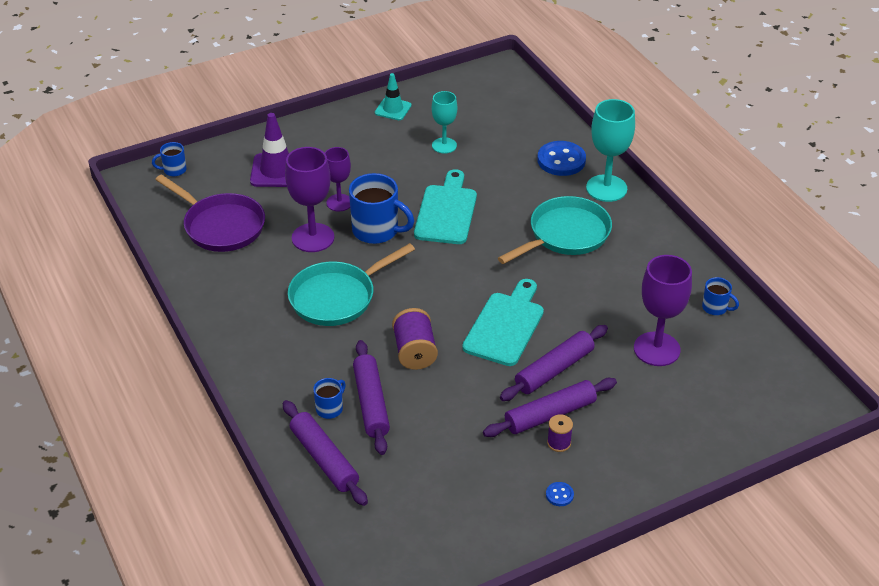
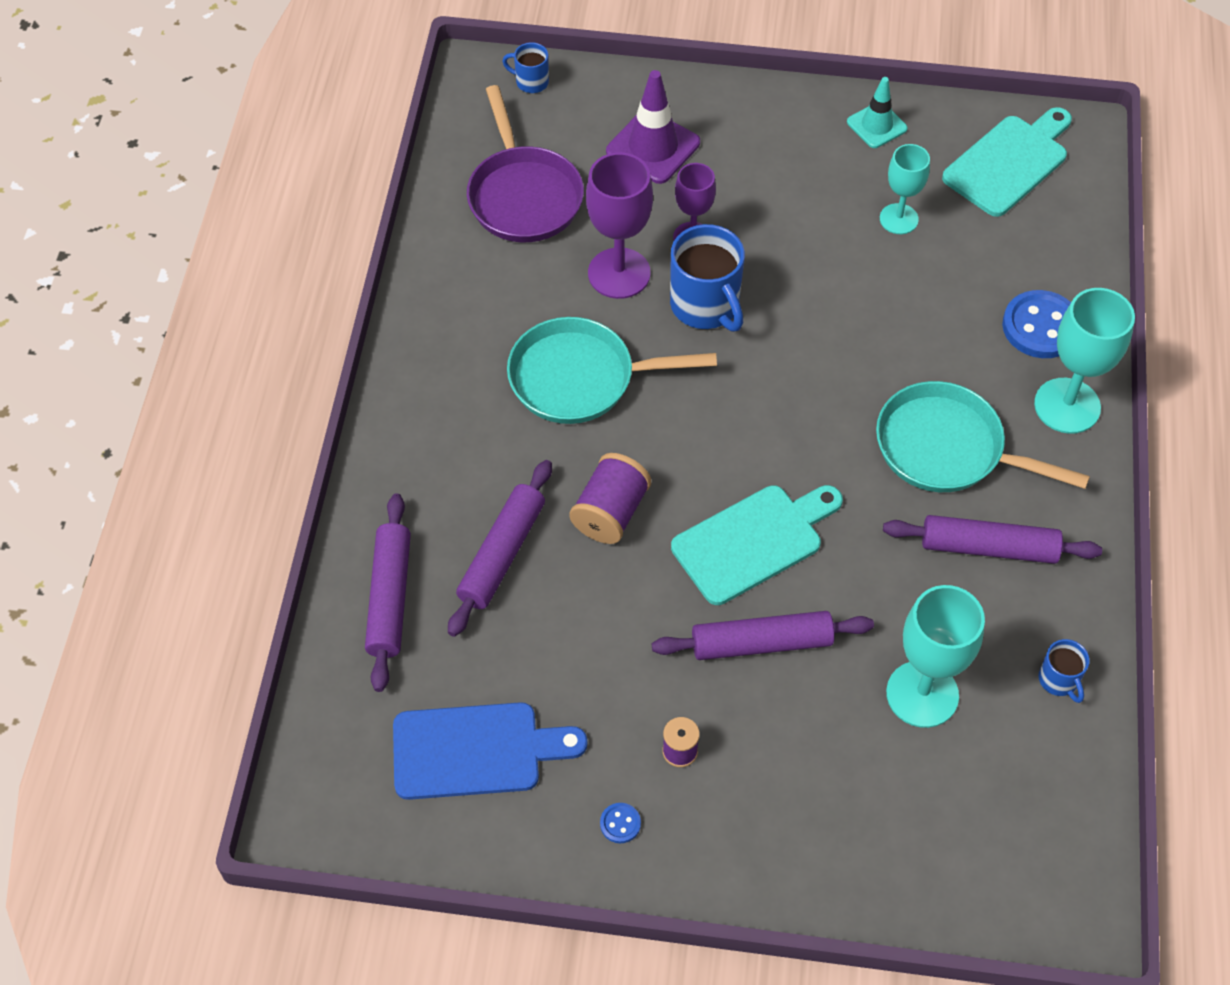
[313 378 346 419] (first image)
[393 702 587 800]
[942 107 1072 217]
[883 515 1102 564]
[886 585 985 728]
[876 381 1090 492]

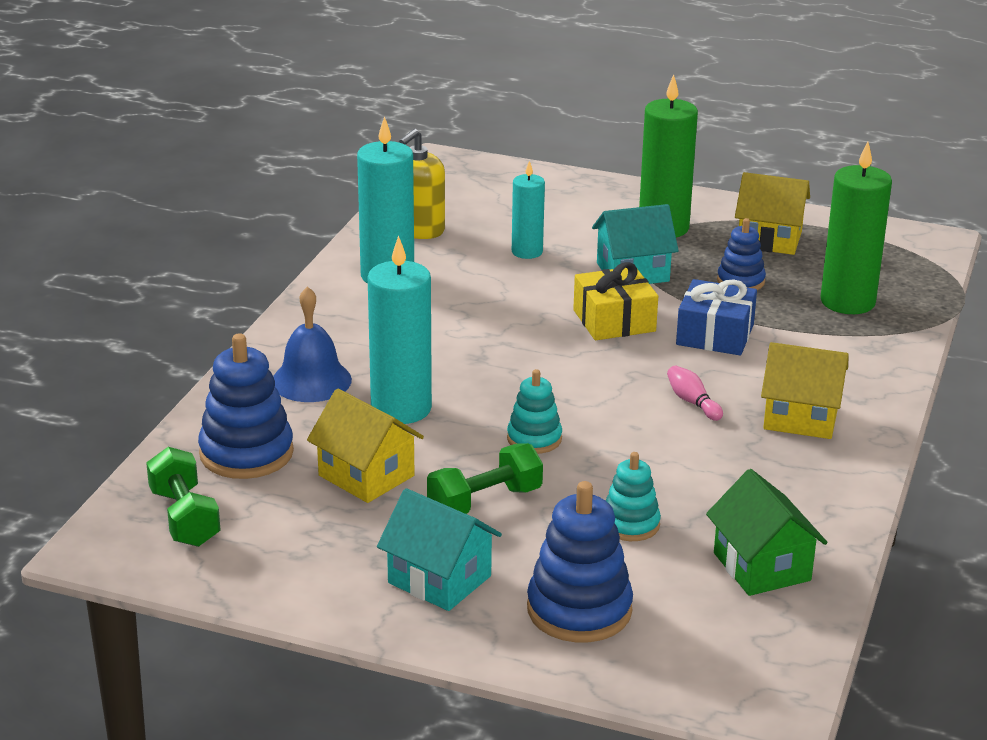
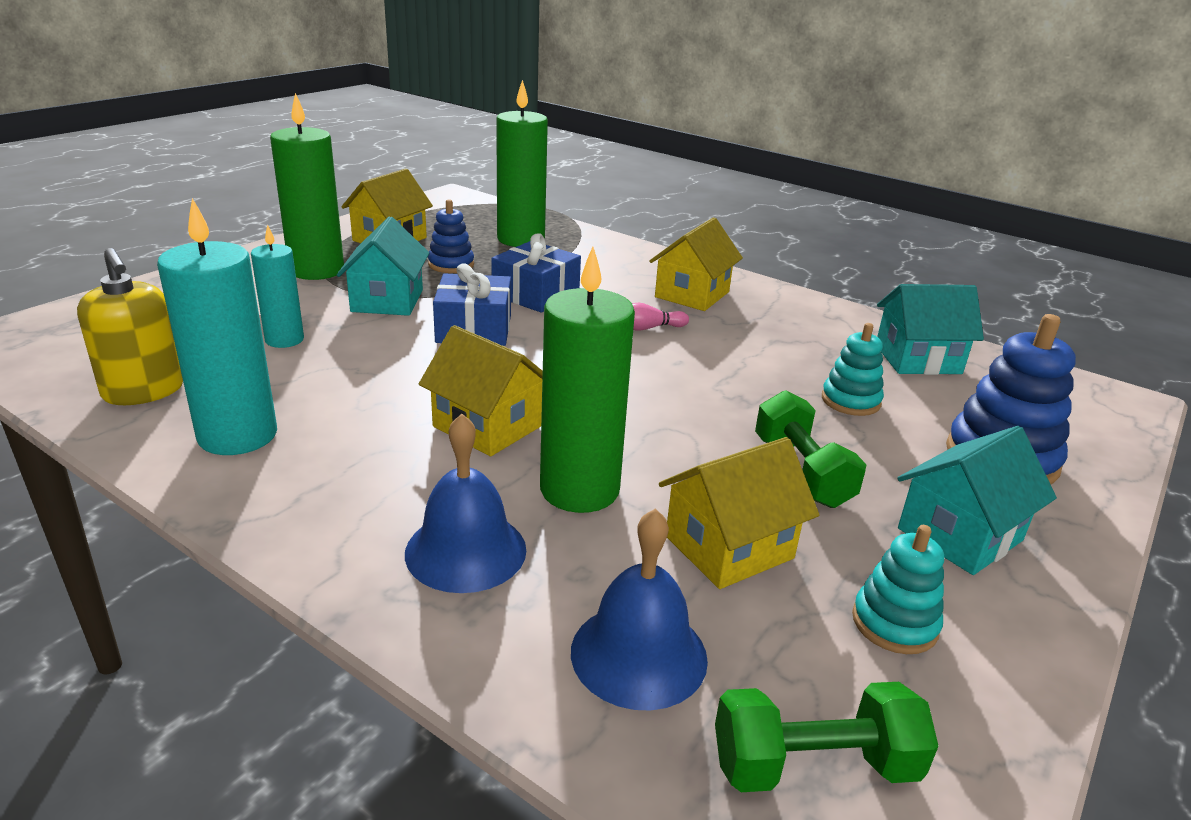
[419 325 543 456]
[852 525 944 654]
[571 508 708 711]
[540 247 635 513]
[433 263 511 346]
[877 284 984 375]

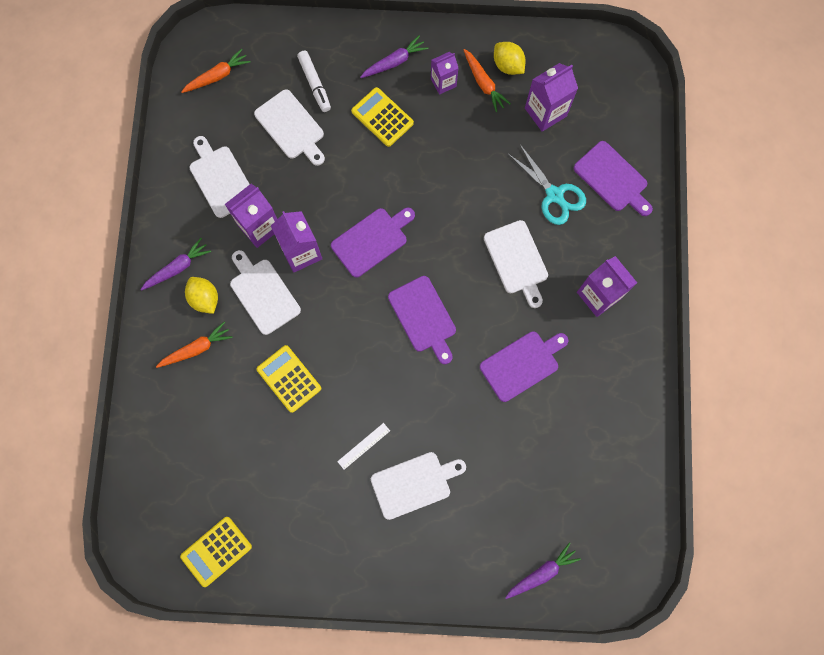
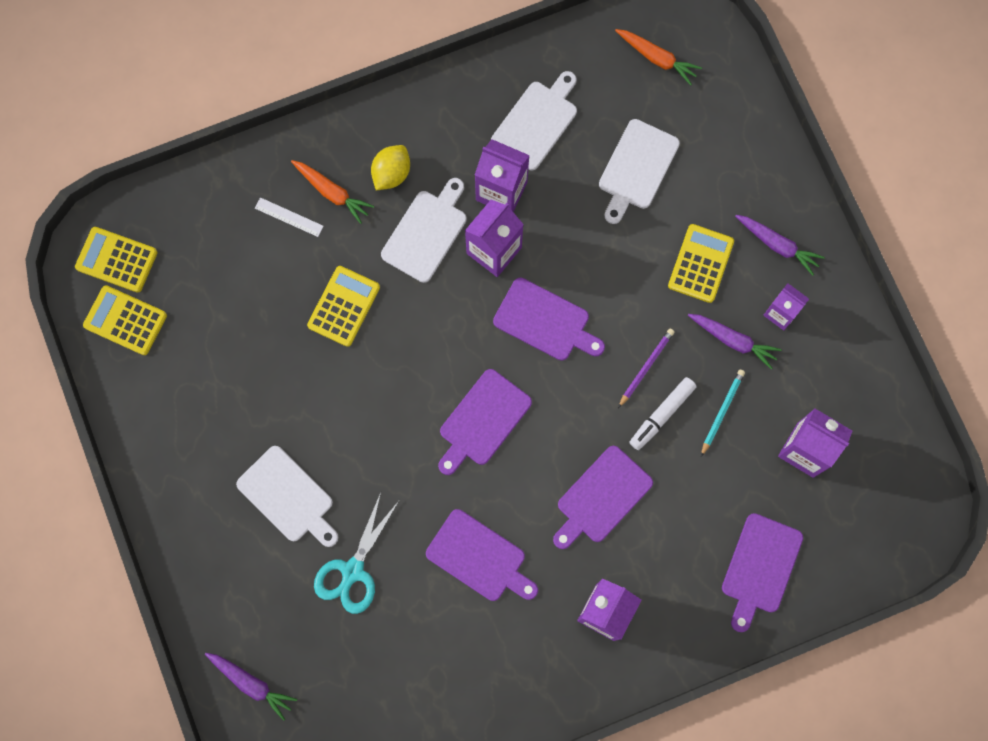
[463 49 511 112] (first image)
[494 42 525 75] (first image)
[75 227 158 293]
[618 329 675 408]
[701 370 745 456]
[688 314 782 369]
[630 377 697 450]
[255 197 323 237]
[314 493 399 614]
[553 446 653 549]

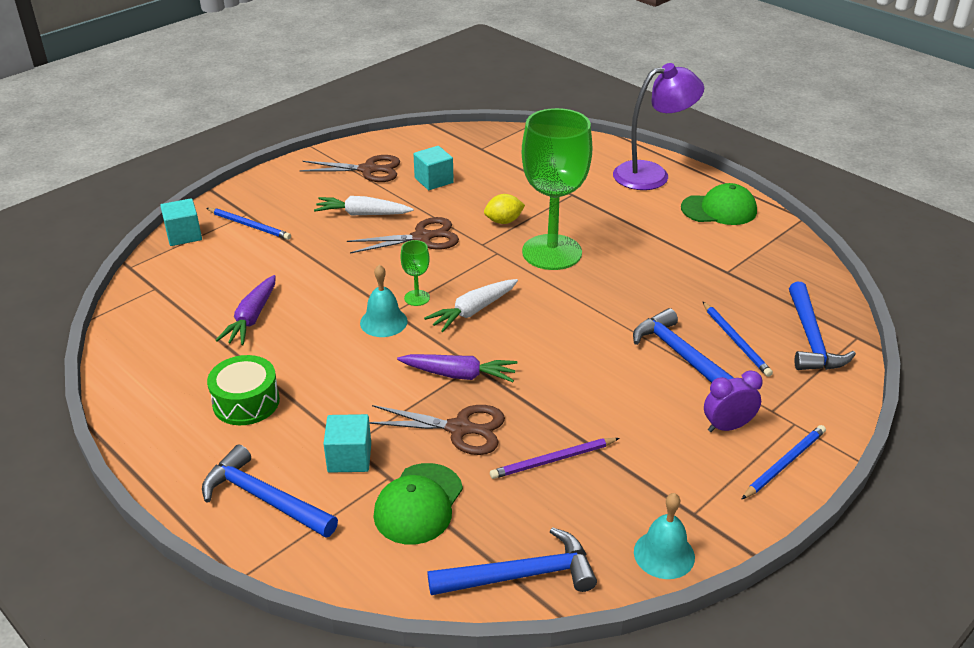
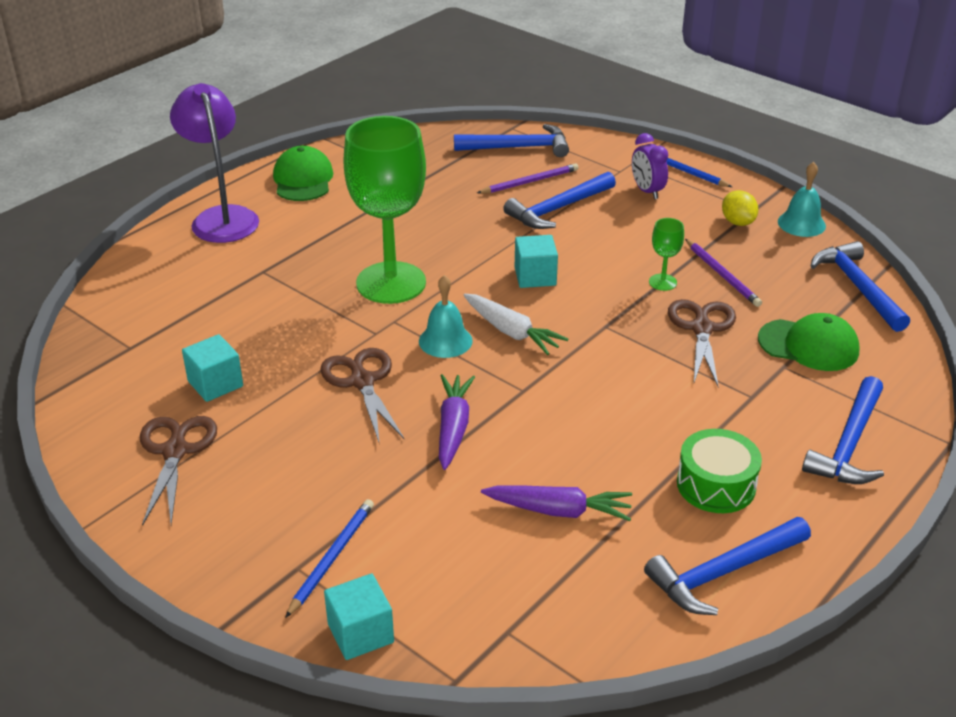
[314 196 413 215] (first image)
[644 517 811 615]
[515 235 558 288]
[419 275 473 358]
[439 374 475 470]
[649 218 684 291]
[722 190 759 226]
[477 163 579 194]

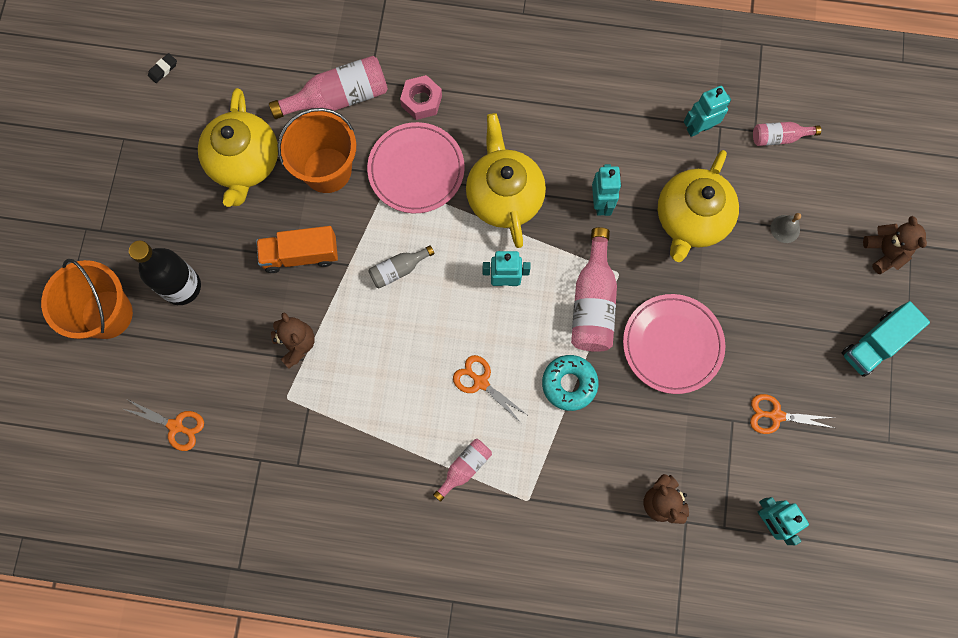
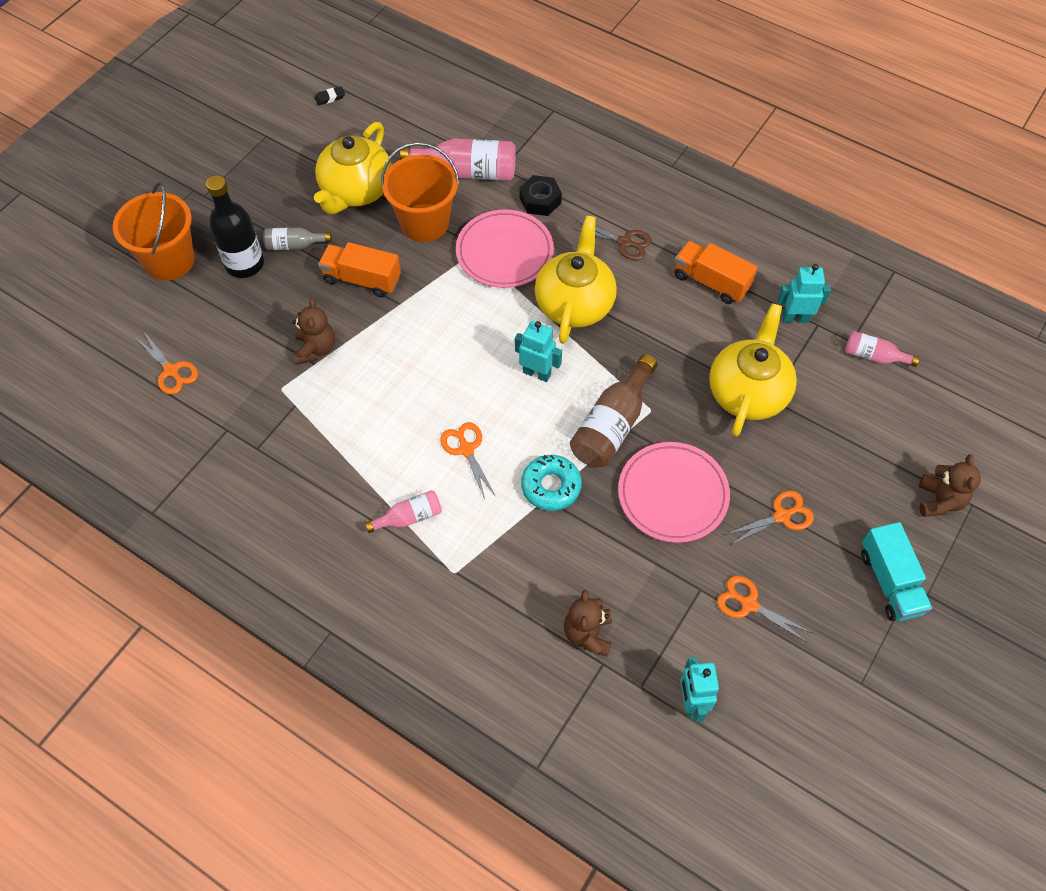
[592 164 621 216] (first image)
[770 213 801 243] (first image)
[572 220 652 260]
[674 241 758 304]
[725 491 814 545]
[263 227 332 250]
[520 175 562 216]
[570 354 658 468]
[709 303 797 437]
[861 522 932 621]

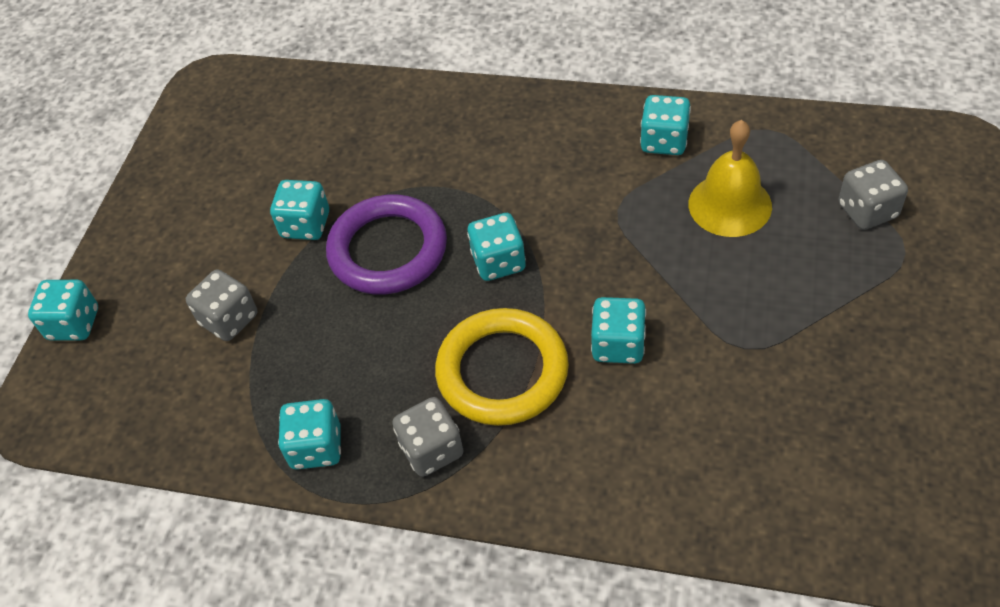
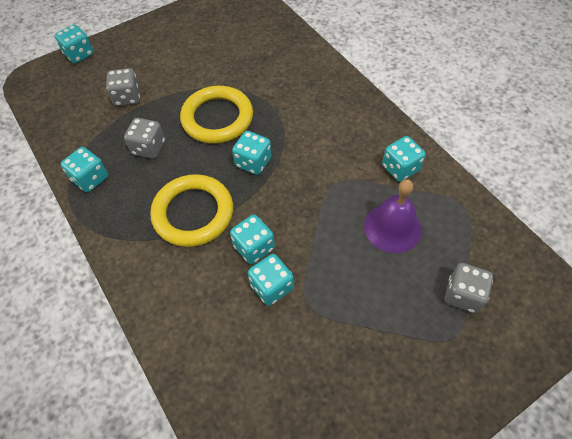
[248 254 294 306]
[124 118 165 159]
[180 86 253 144]
[364 179 422 253]

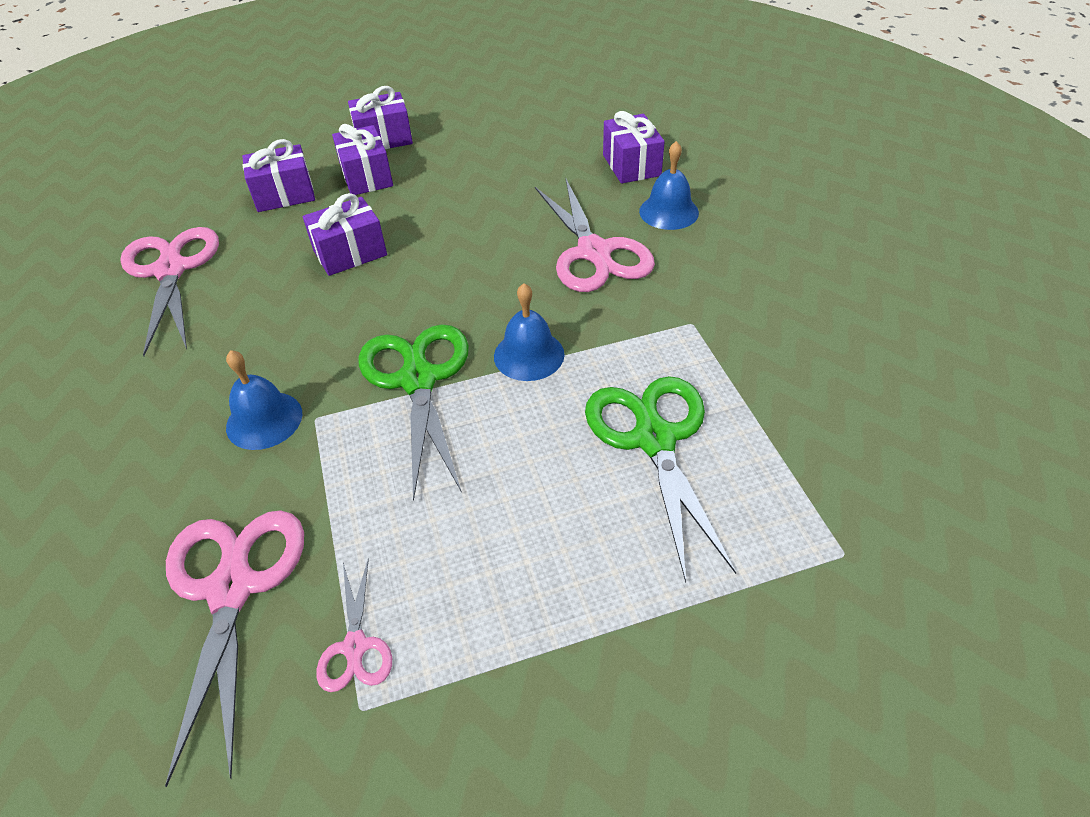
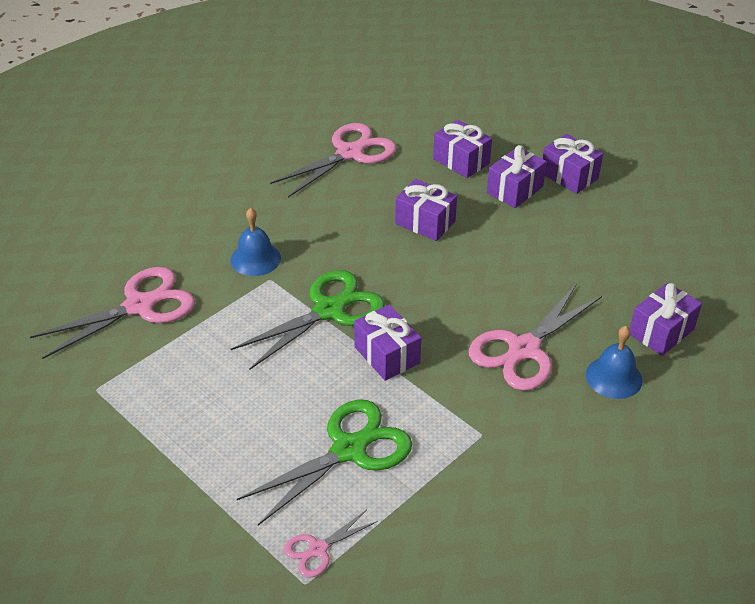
[284 510 378 577]
[354 305 421 381]

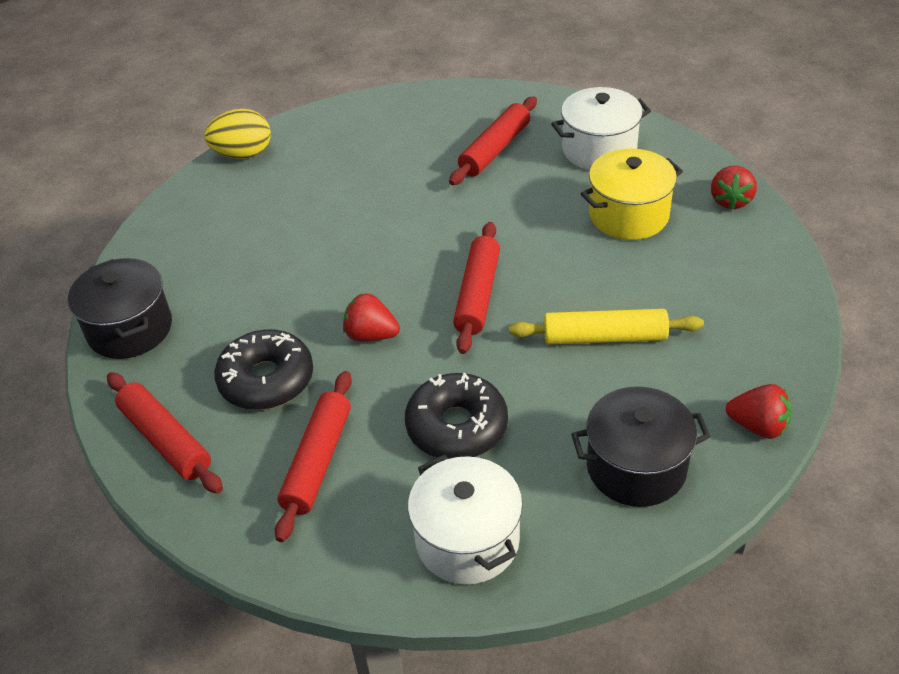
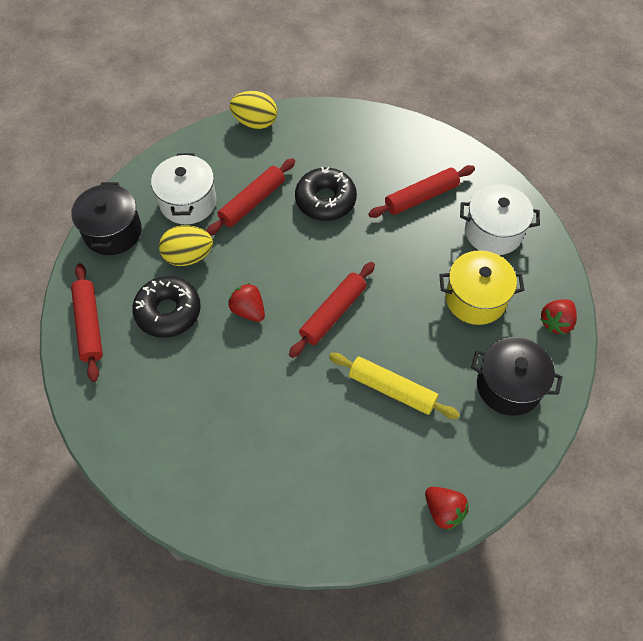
[159 225 213 266]
[206 158 295 236]
[295 167 357 221]
[151 153 216 225]
[471 337 563 416]

